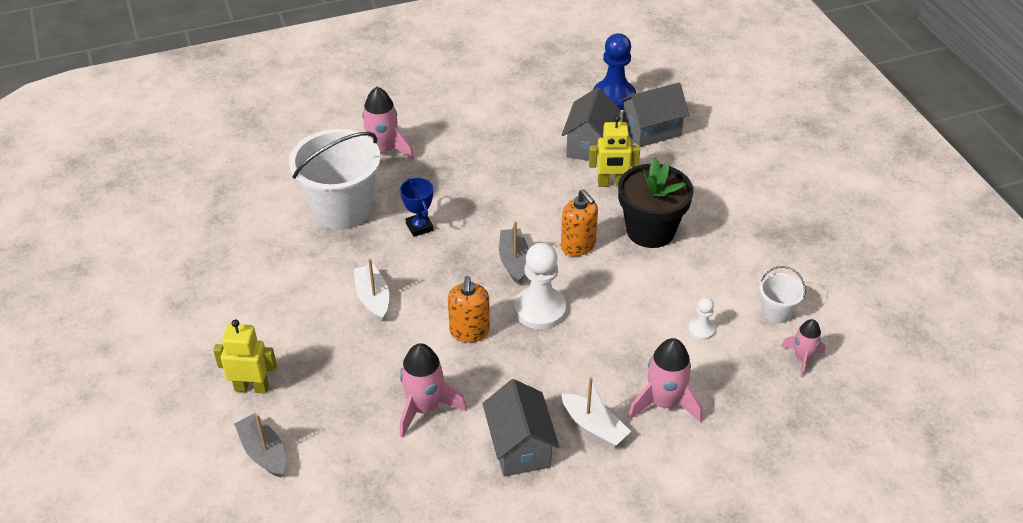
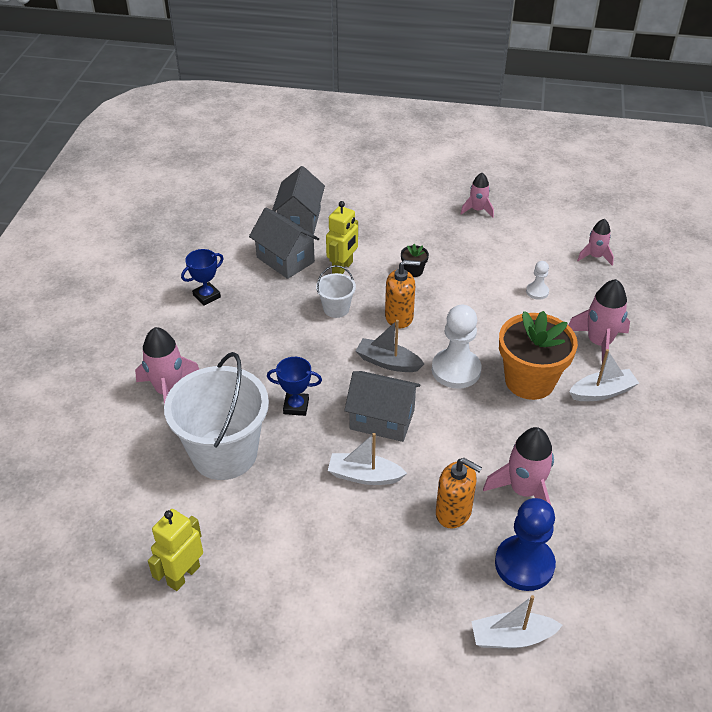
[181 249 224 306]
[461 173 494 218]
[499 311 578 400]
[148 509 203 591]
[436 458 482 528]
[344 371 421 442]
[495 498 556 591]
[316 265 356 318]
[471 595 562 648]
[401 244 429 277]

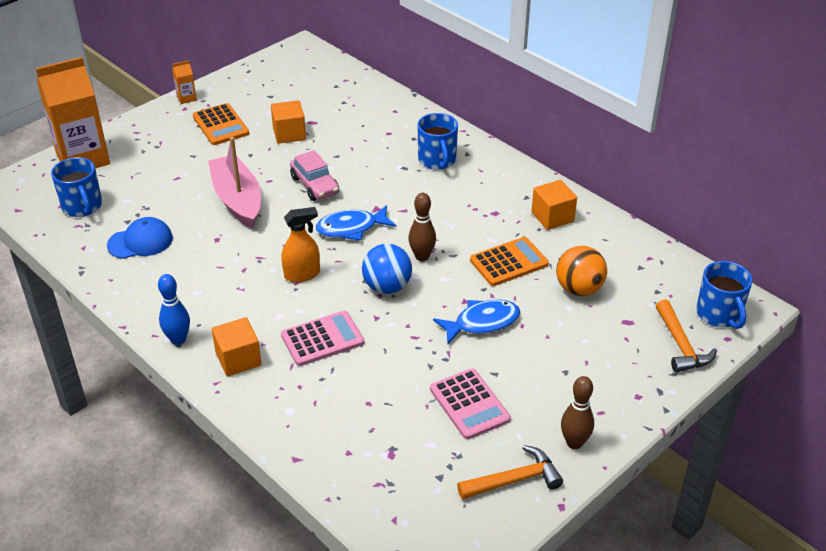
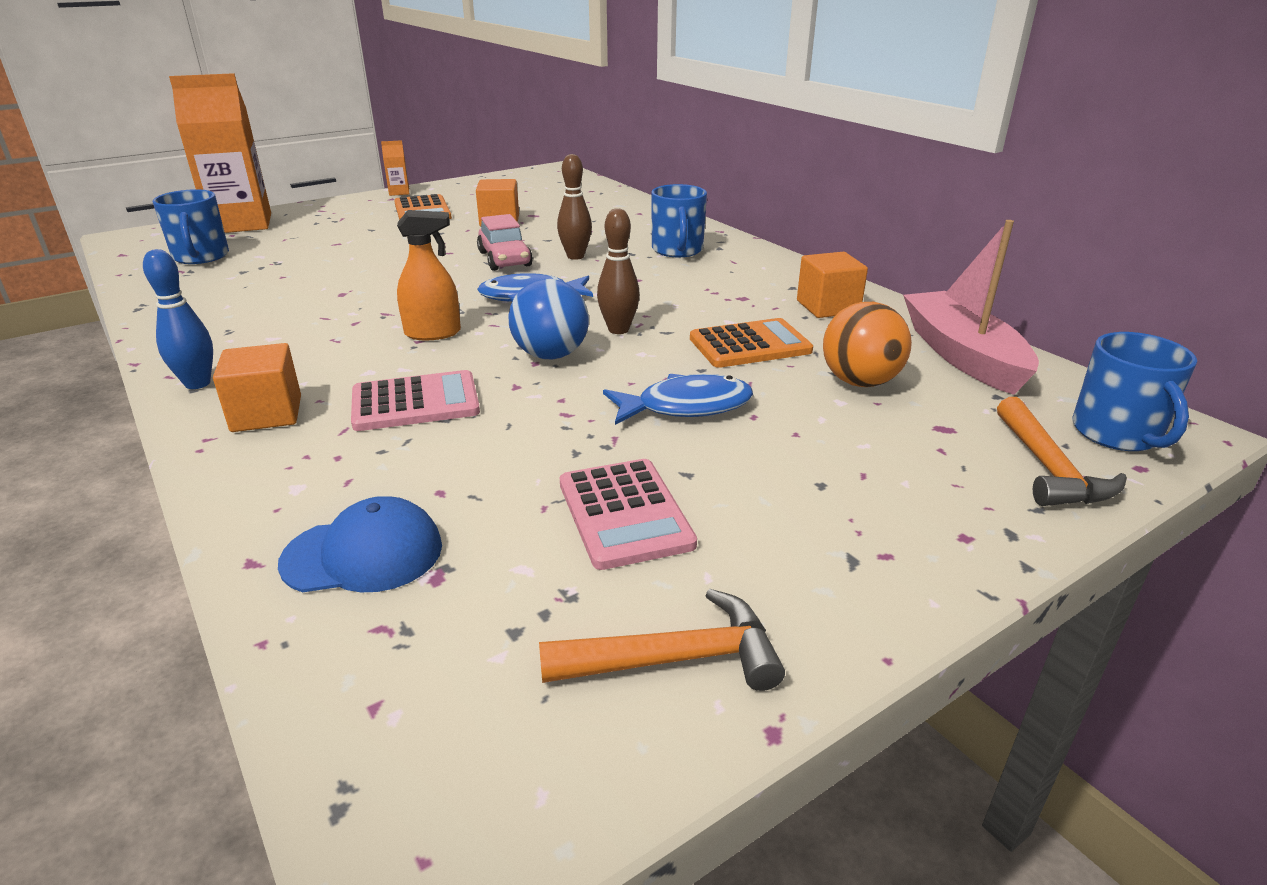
[278 496 442 592]
[903 220 1039 395]
[557 154 592 260]

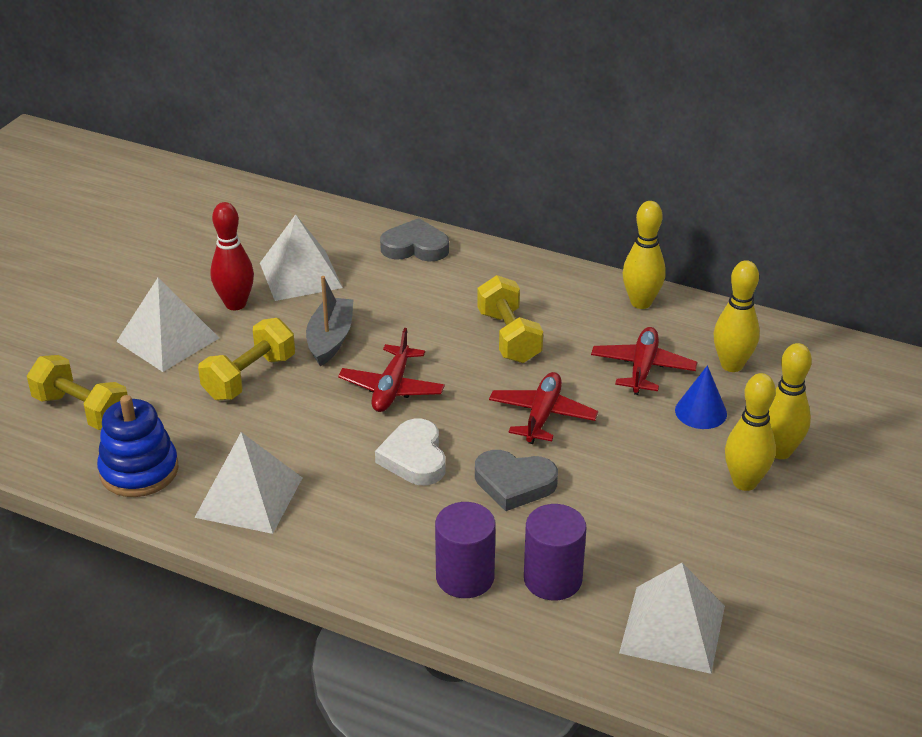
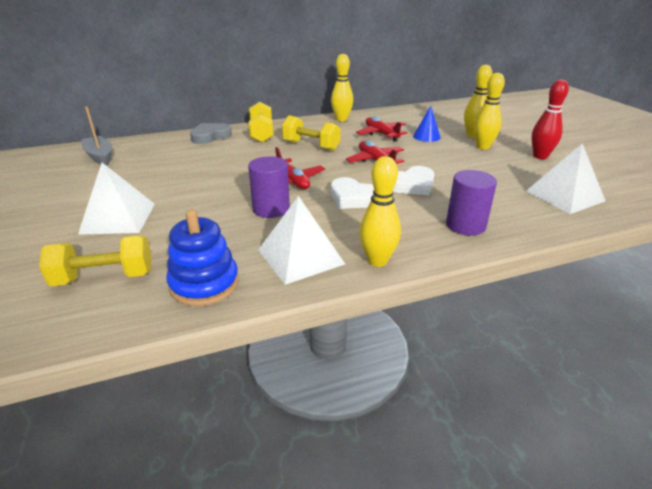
[260 214 343 301] (first image)
[249 101 273 143]
[531 79 569 159]
[81 106 112 166]
[248 156 290 218]
[359 156 401 267]
[393 166 434 195]

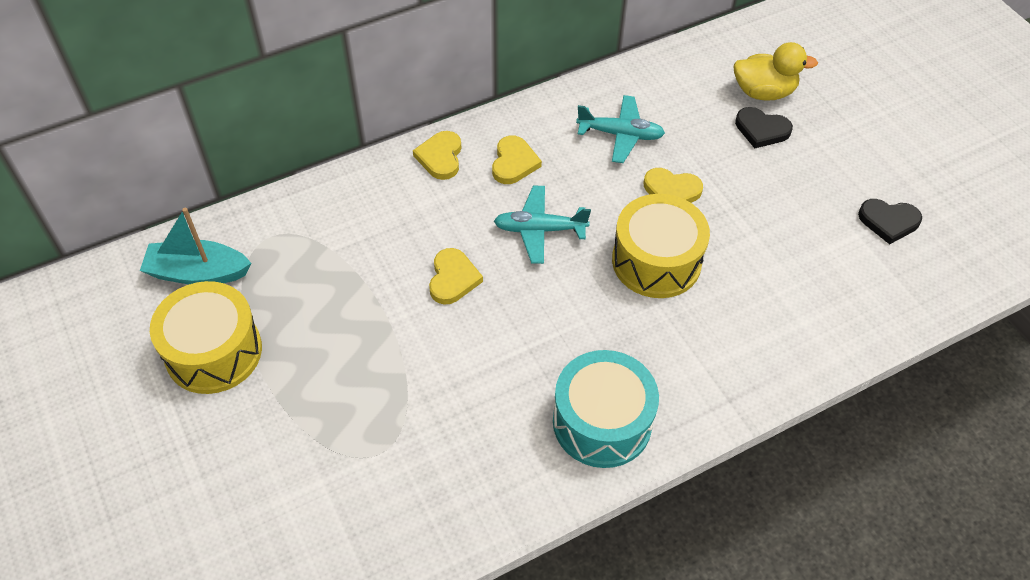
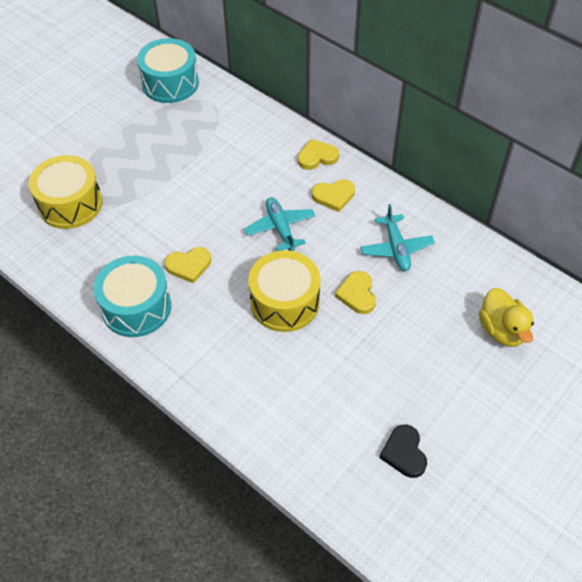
[735 107 793 148] (first image)
[29 155 103 229]
[165 247 211 283]
[137 38 199 103]

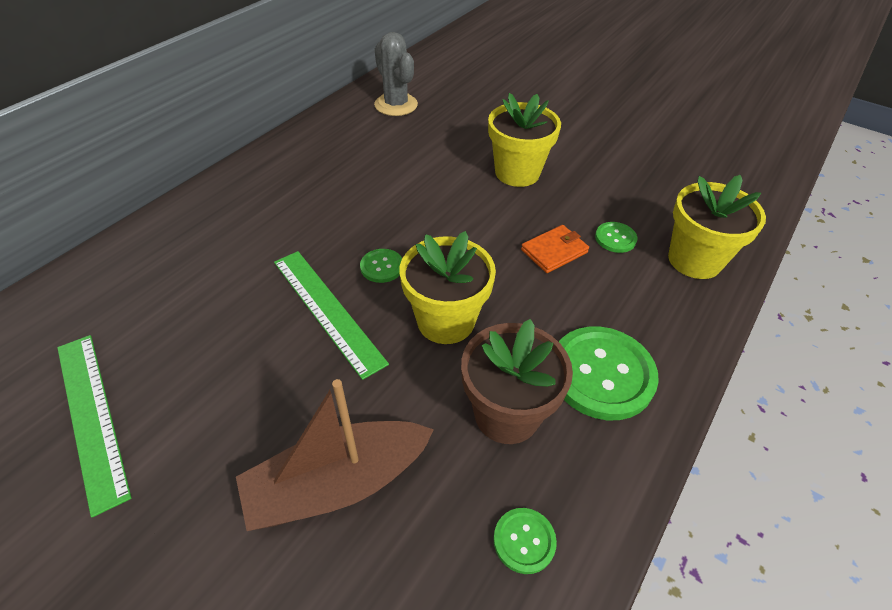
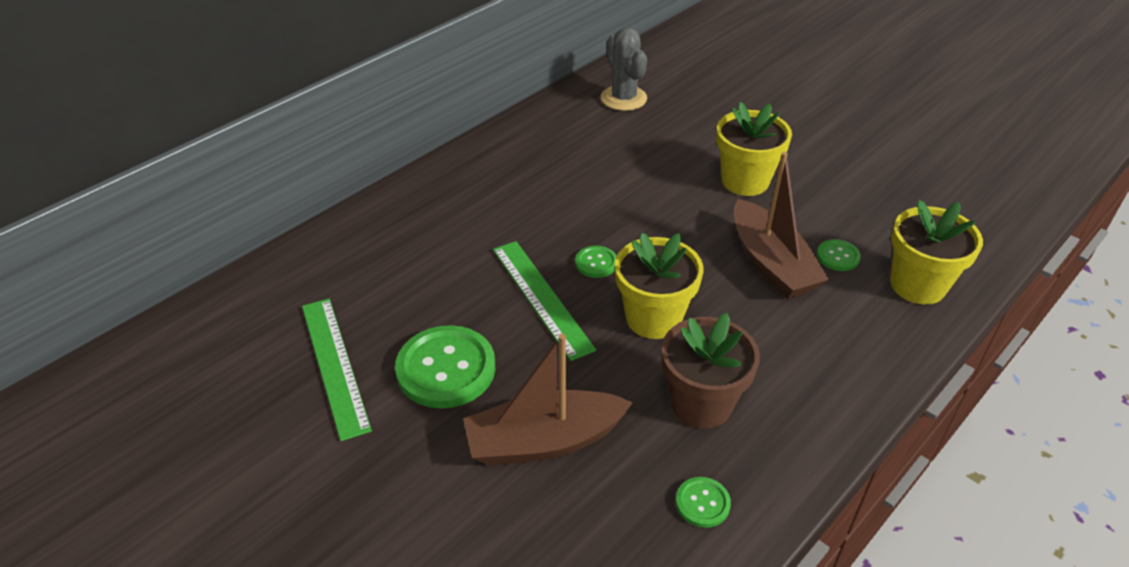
[395 325 496 409]
[734 152 829 299]

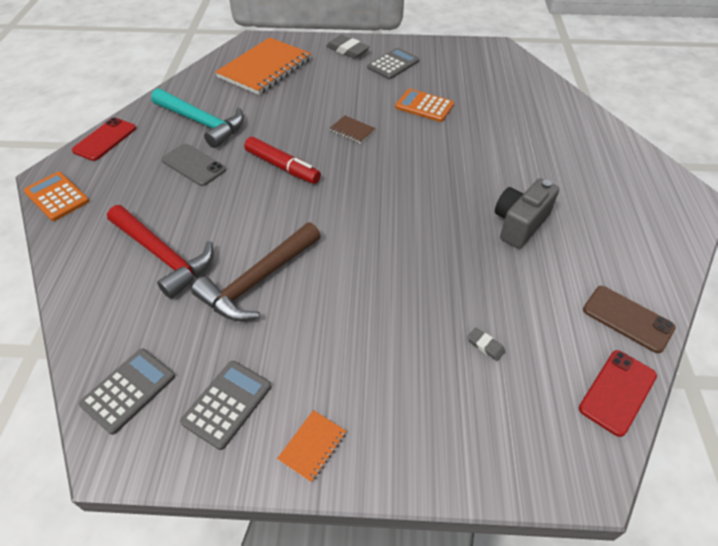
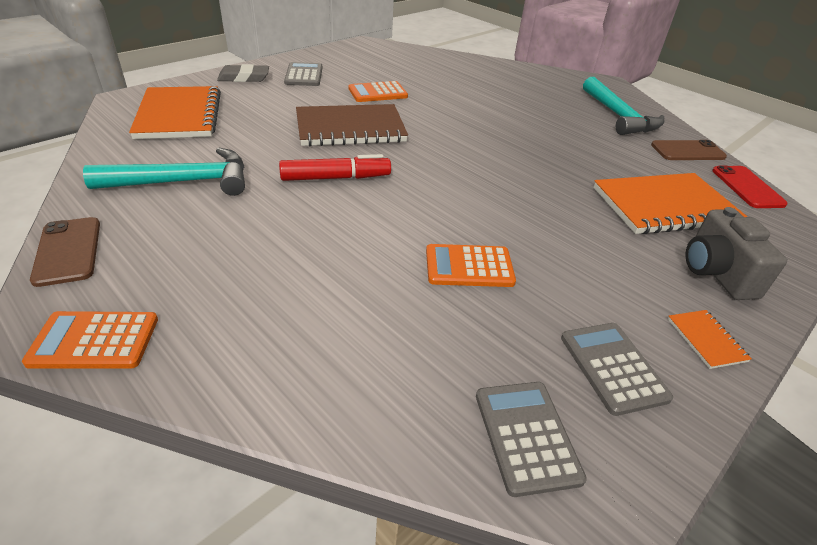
[107 205 214 299] (first image)
[162 144 226 186] (first image)
[583 77 664 135]
[686 207 787 300]
[426 244 516 287]
[593 173 747 234]
[30 217 100 287]
[296 104 408 147]

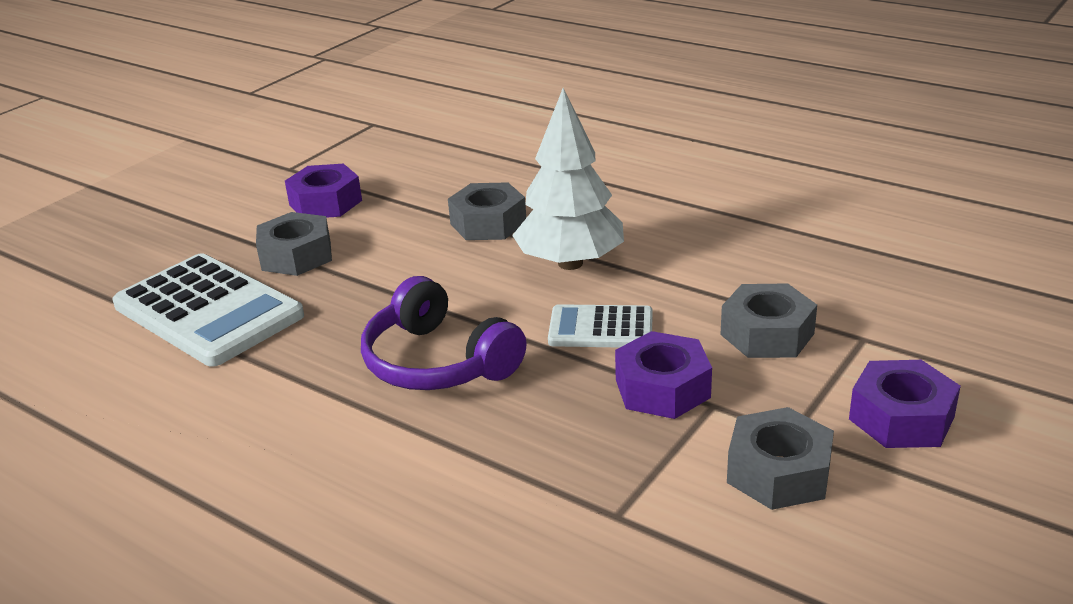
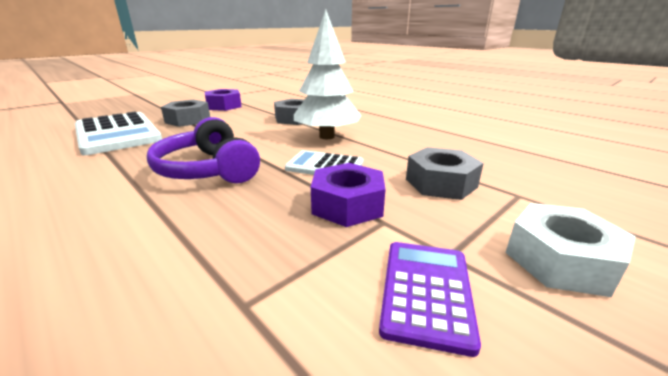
[379 242 481 357]
[505 203 636 297]

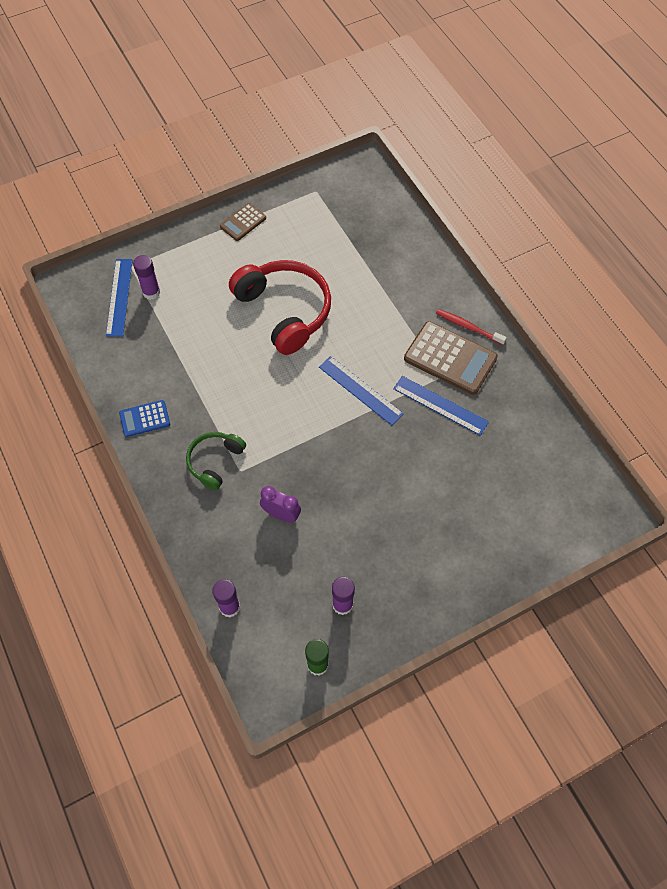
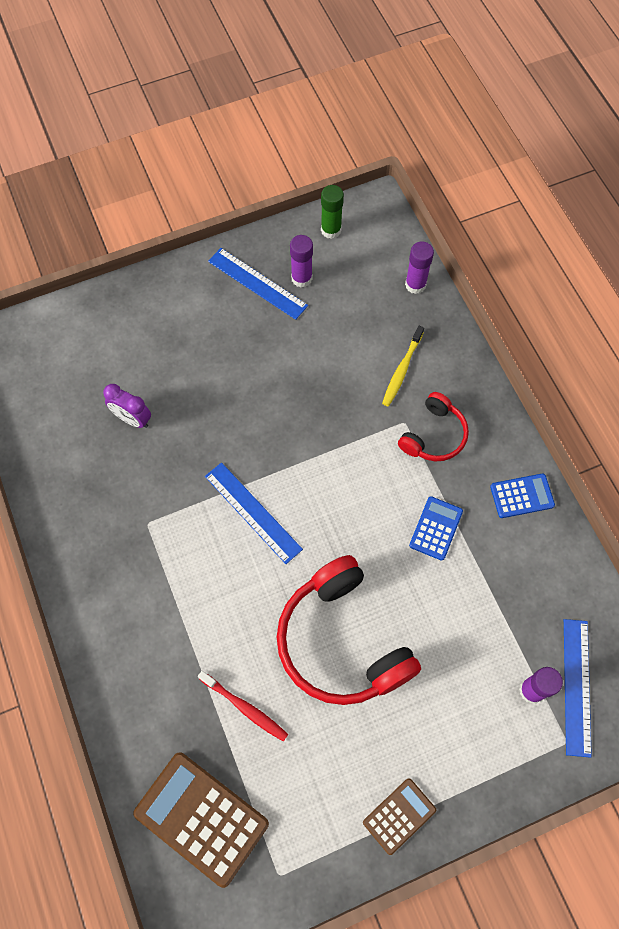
[382 326 424 406]
[409 496 463 561]
[103 384 151 428]
[208 248 308 320]
[133 752 269 888]
[198 671 288 742]
[398 392 469 462]

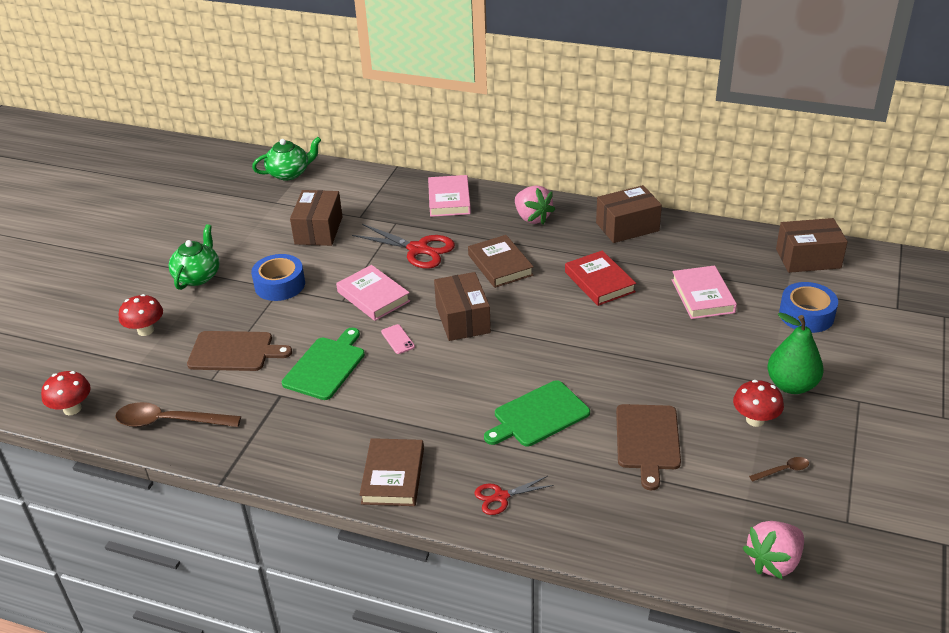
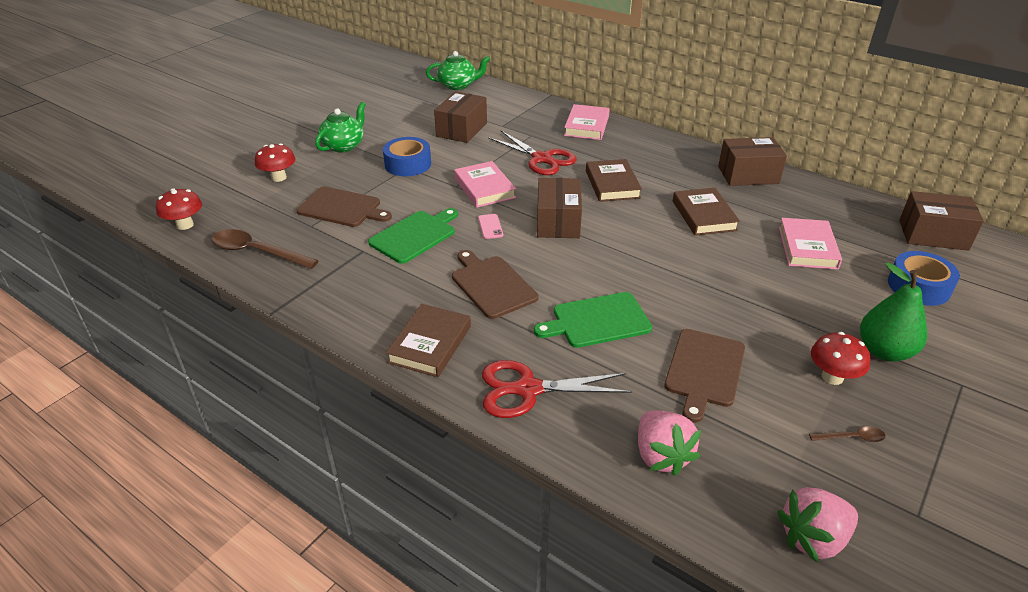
[452 250 538 319]
[638 410 701 476]
[673 188 740 236]
[482 360 632 418]

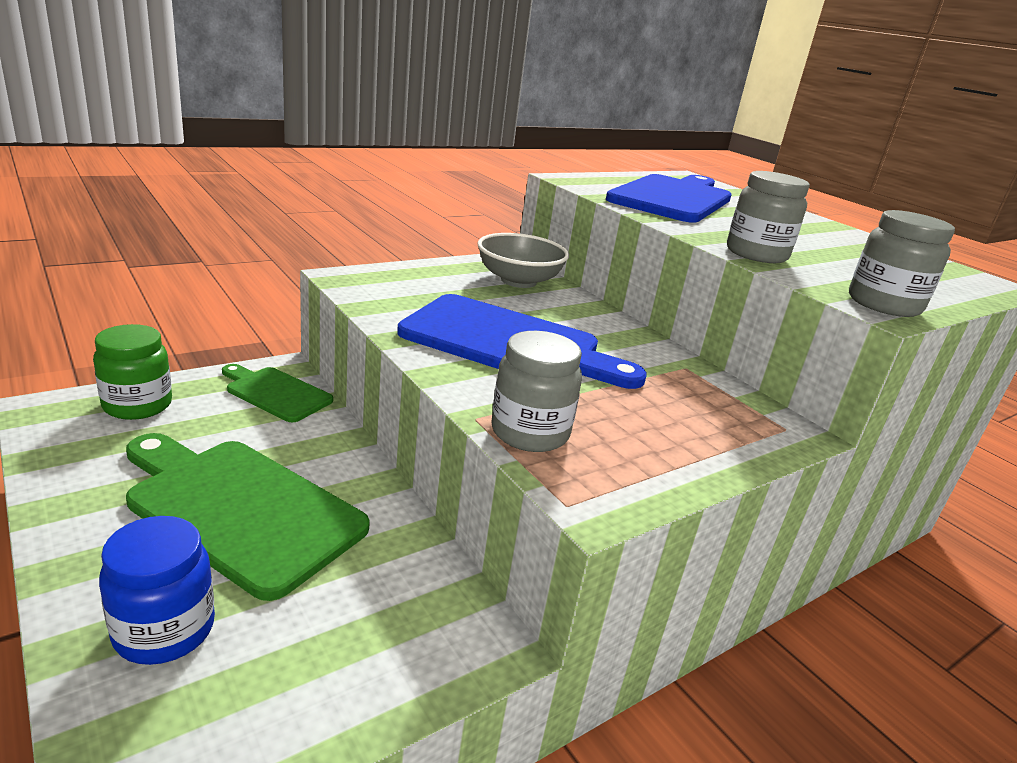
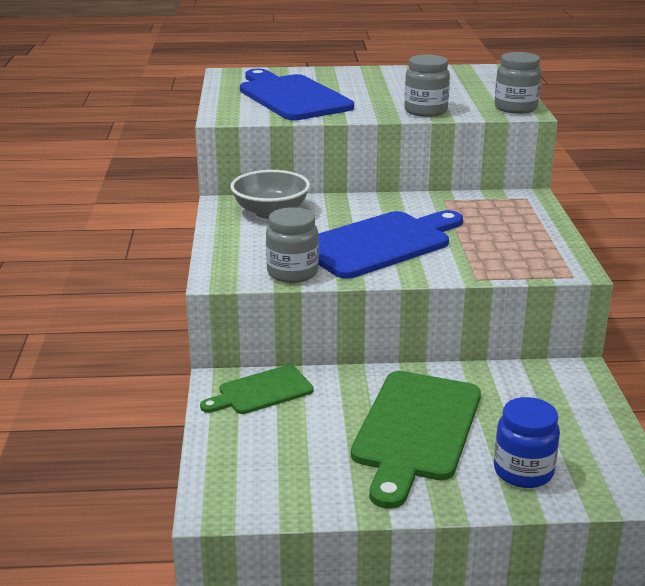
[93 324 172 420] (first image)
[266 207 319 283]
[351 371 481 509]

